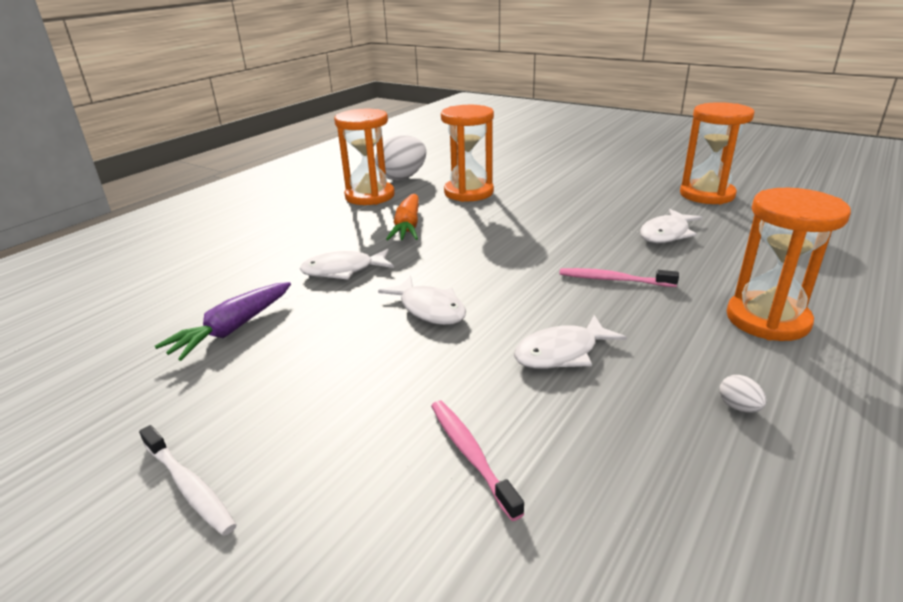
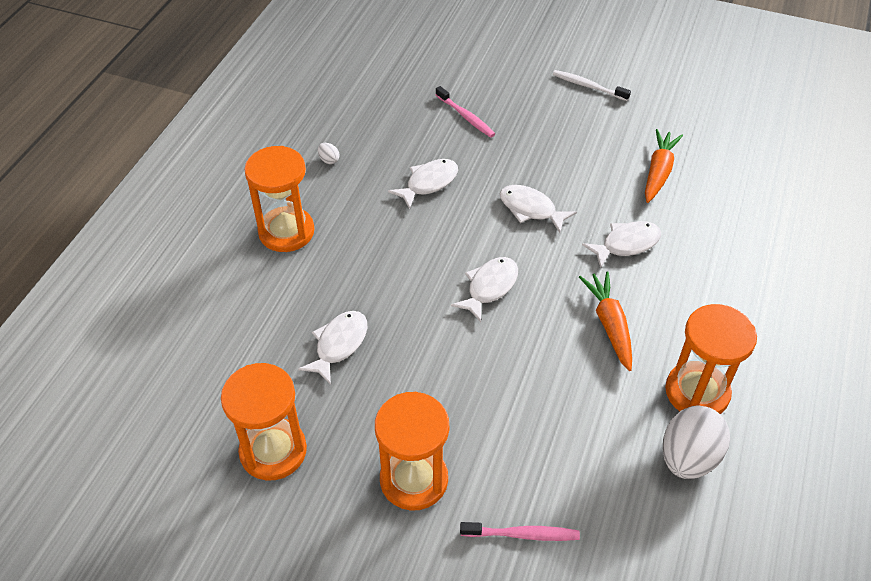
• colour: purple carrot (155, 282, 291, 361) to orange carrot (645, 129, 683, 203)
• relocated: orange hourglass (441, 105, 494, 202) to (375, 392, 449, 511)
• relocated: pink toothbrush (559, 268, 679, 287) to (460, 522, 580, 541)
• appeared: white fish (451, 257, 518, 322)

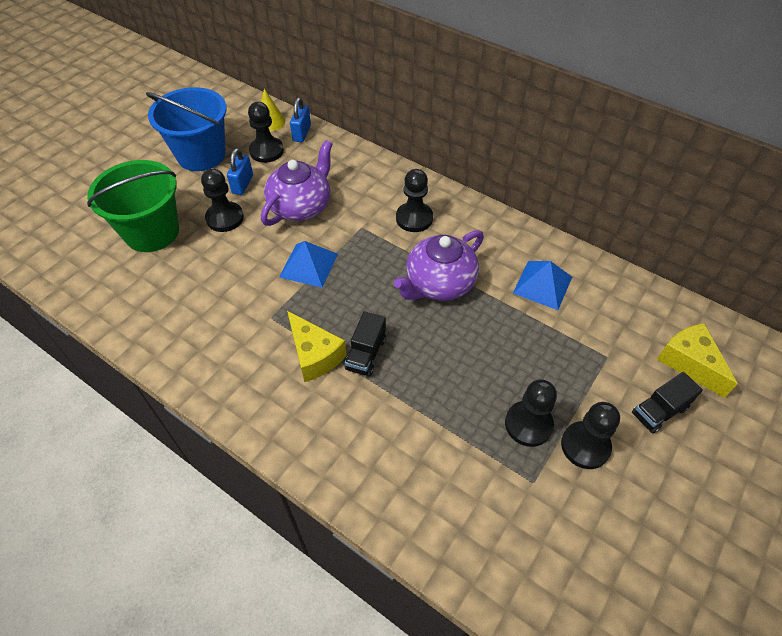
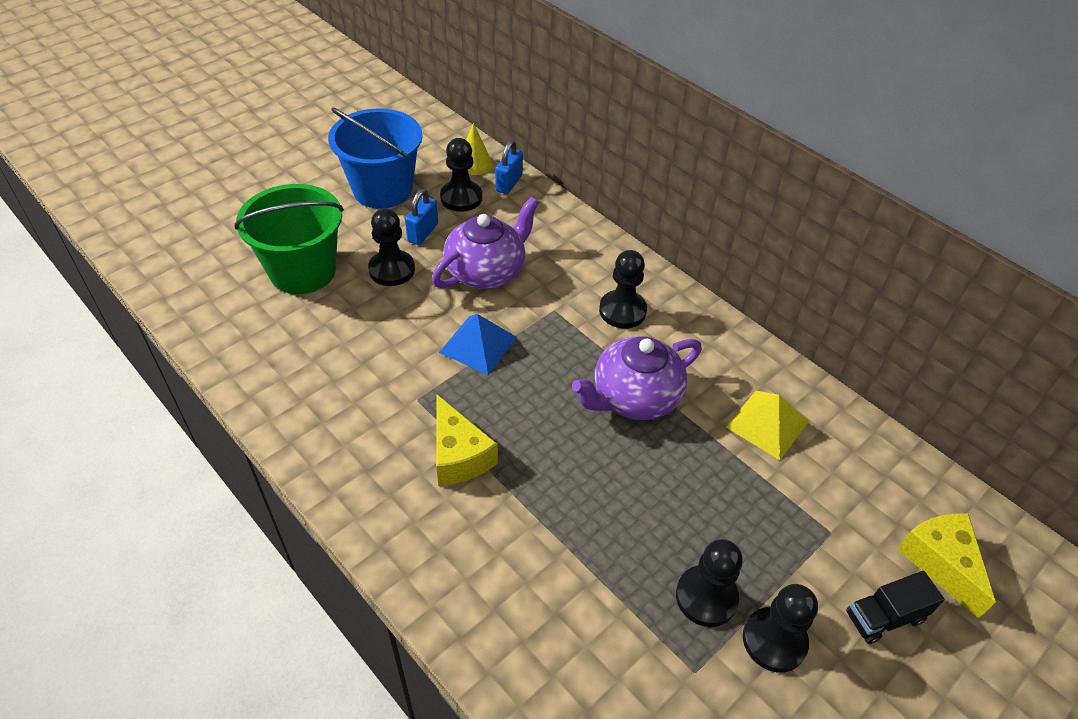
• missing: black truck (345, 311, 386, 376)
• colour: blue pyramid (513, 261, 572, 310) to yellow pyramid (726, 391, 809, 460)

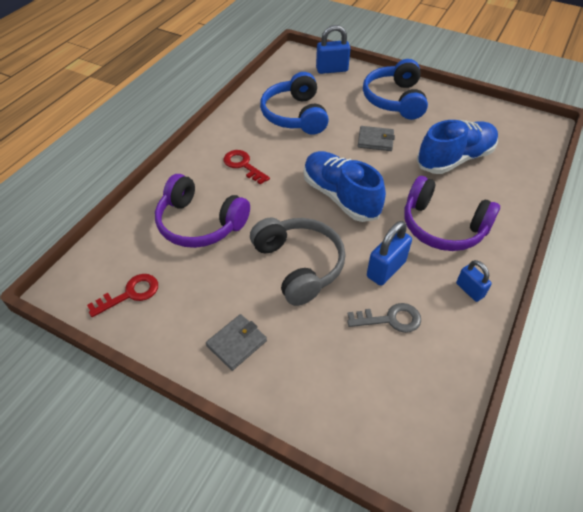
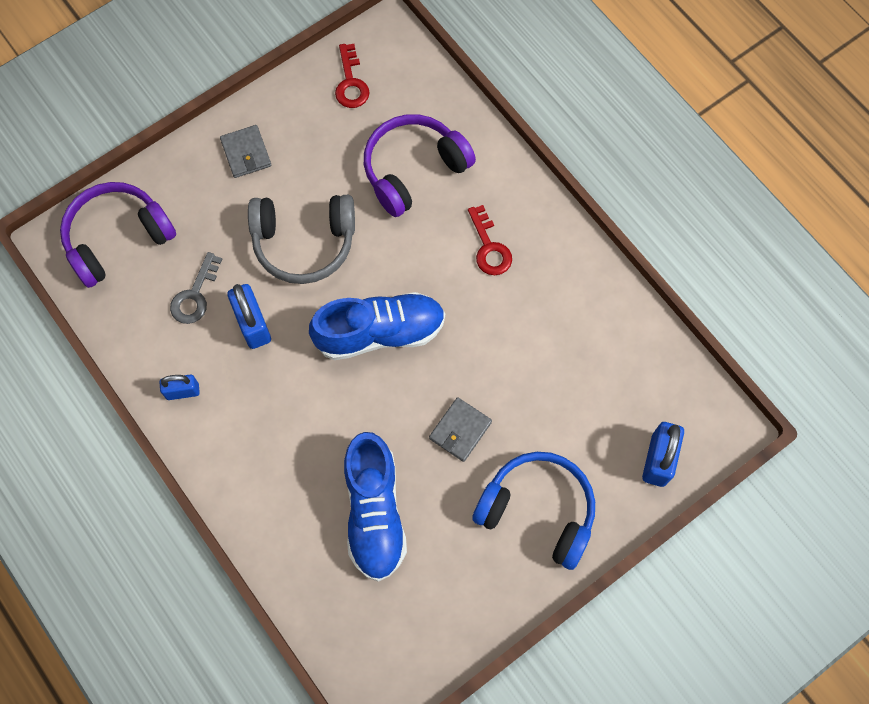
• spun: red key (223, 150, 270, 185) = (468, 205, 512, 275) 90 degrees clockwise
• missing: blue headphones (260, 72, 329, 135)
• relocated: purple headphones (404, 176, 500, 251) to (60, 182, 176, 288)

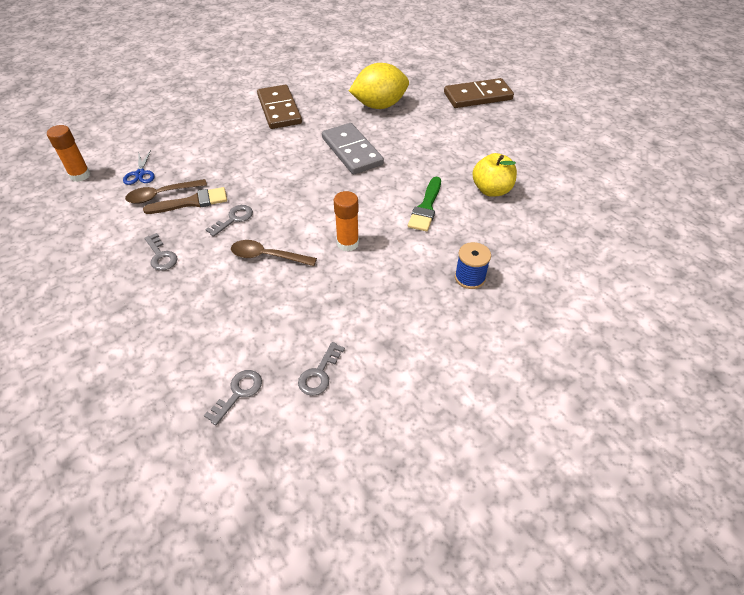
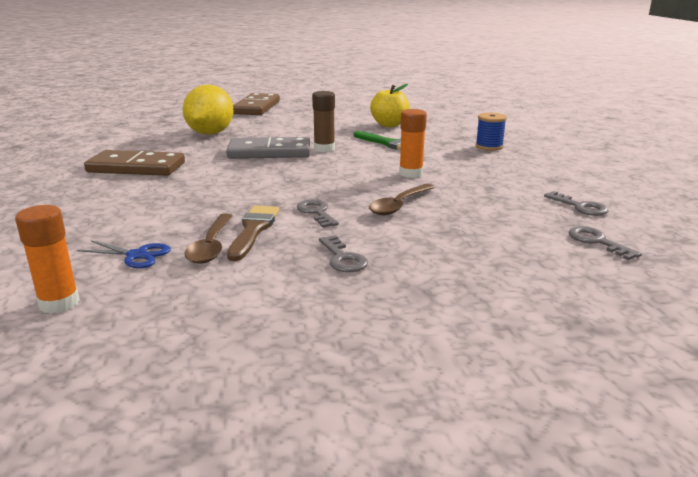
• spun: grey key (144, 233, 177, 271) = (319, 235, 368, 272) 75 degrees clockwise
• appeared: brown glue stick (312, 91, 335, 152)

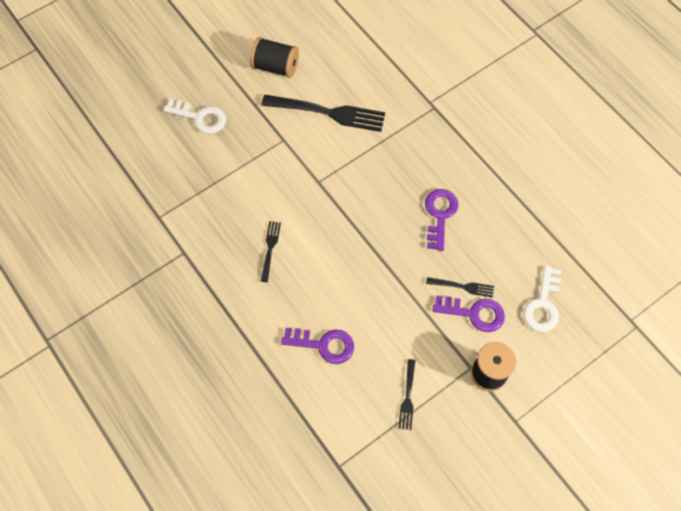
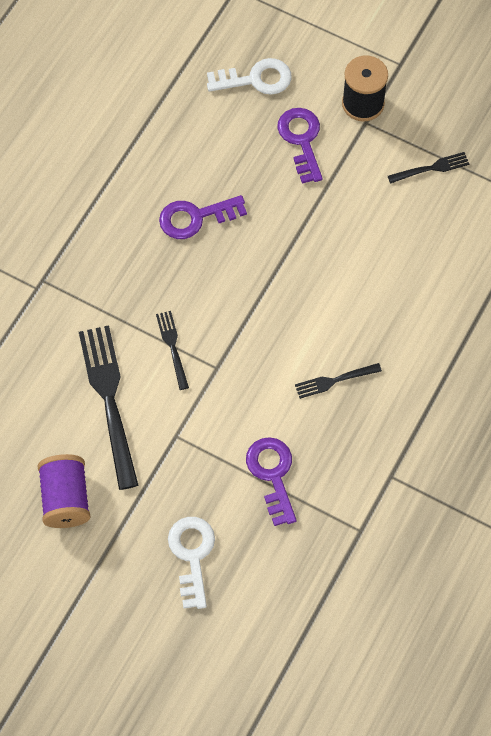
• colour: black spool (250, 37, 299, 78) to purple spool (38, 454, 90, 528)
• relocated: purple key (281, 328, 354, 364) to (246, 437, 297, 526)
• relocated: black fork (426, 277, 494, 297) to (156, 311, 189, 390)

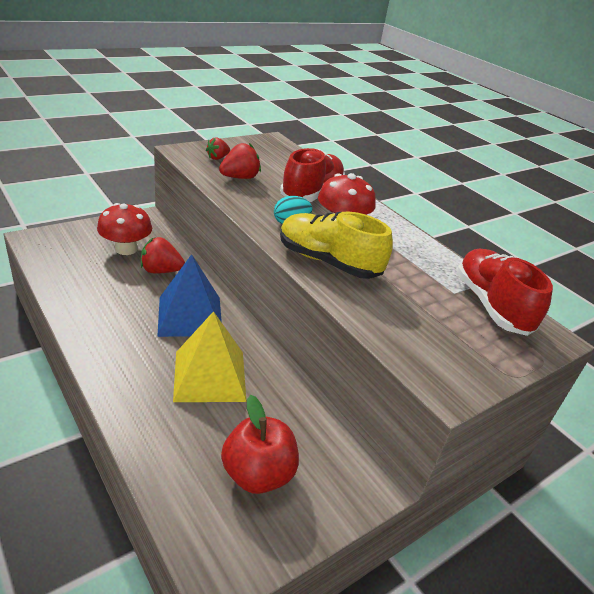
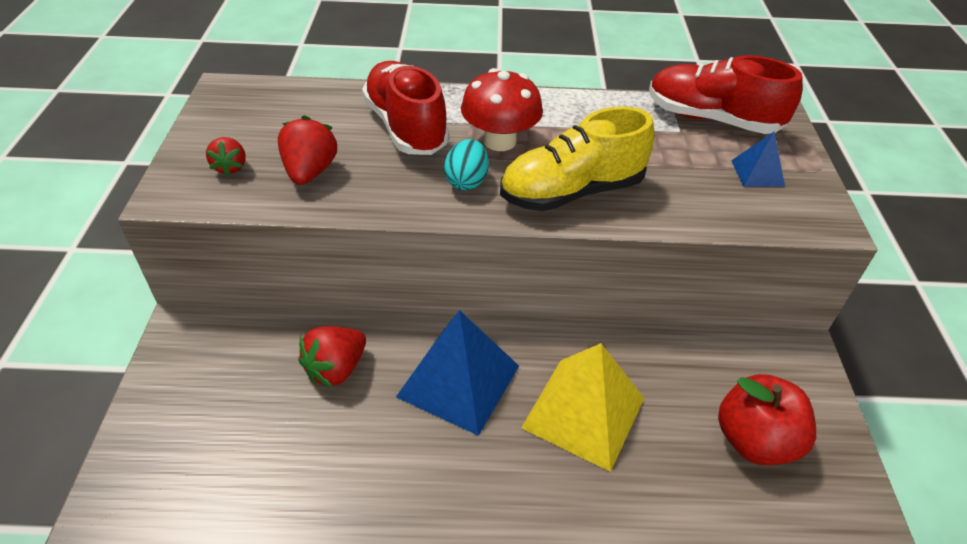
• missing: red mushroom (97, 203, 152, 255)
• appeared: blue pyramid (731, 132, 785, 187)

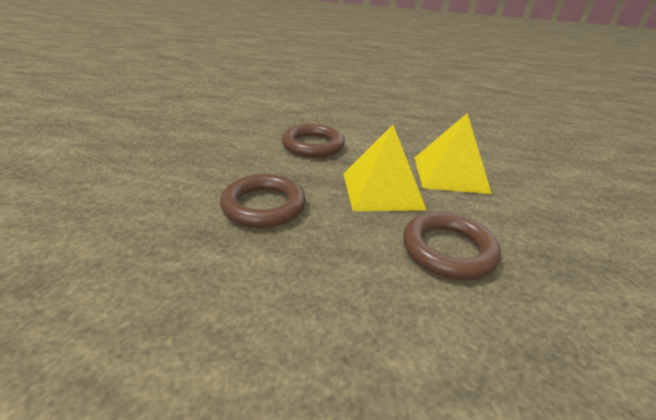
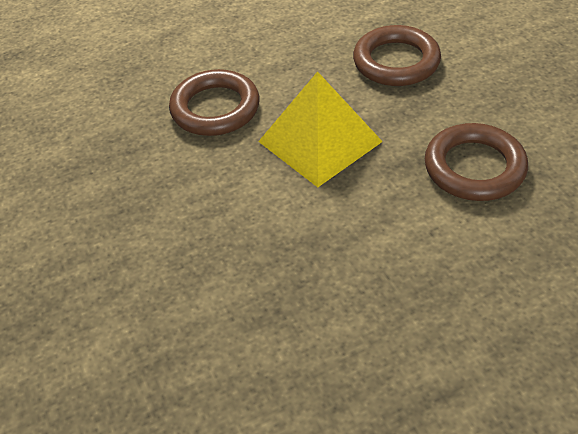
• missing: yellow pyramid (414, 113, 492, 194)

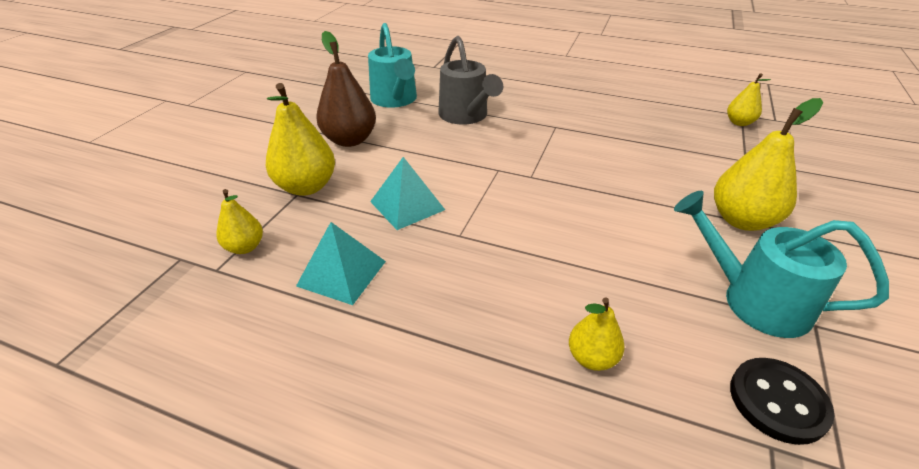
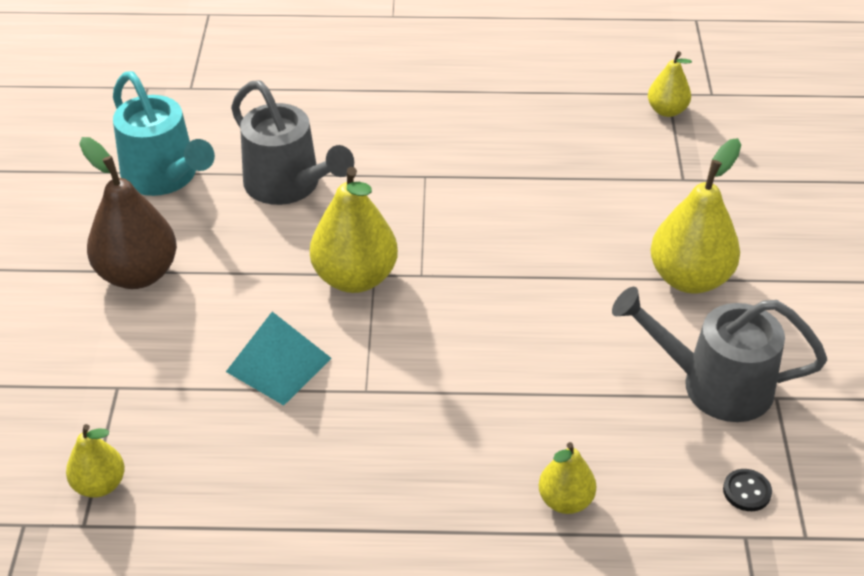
• relocated: yellow pear (266, 83, 335, 196) to (310, 167, 398, 293)
• missing: turquoise pyramid (296, 222, 386, 305)
• colour: turquoise watering can (674, 191, 889, 338) to grey watering can (612, 287, 827, 422)
• size: black button (730, 358, 835, 445) = (723, 469, 772, 511) x0.54

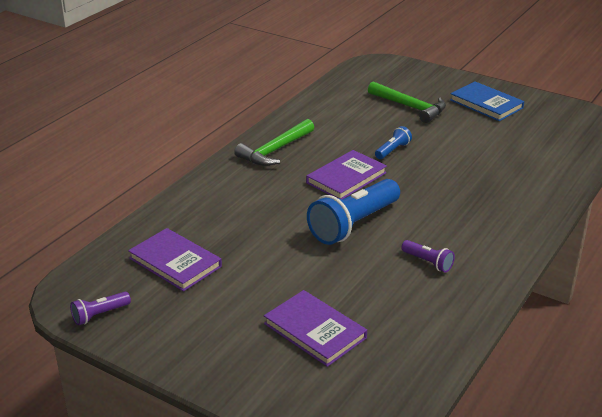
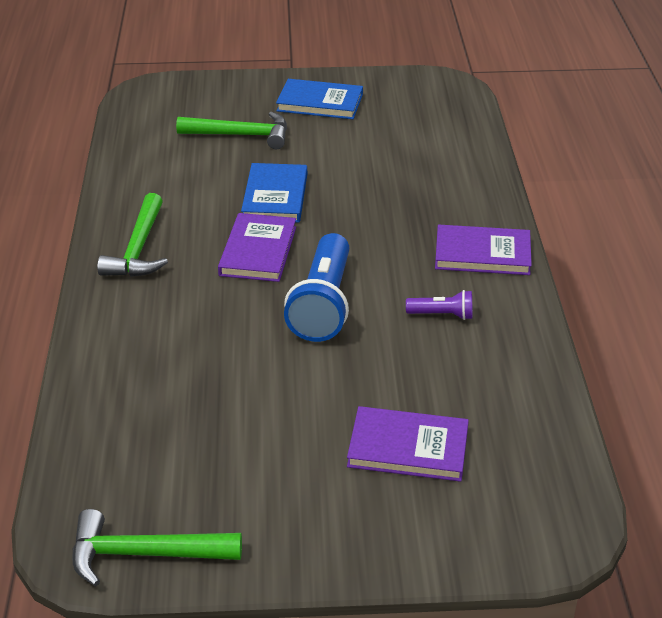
• exchanged: purple flashlight (70, 292, 131, 325) to green hammer (73, 509, 242, 586)
• relocated: purple book (128, 228, 222, 291) to (435, 225, 532, 275)
• exchanged: blue flashlight (375, 126, 412, 159) to blue book (241, 163, 307, 223)

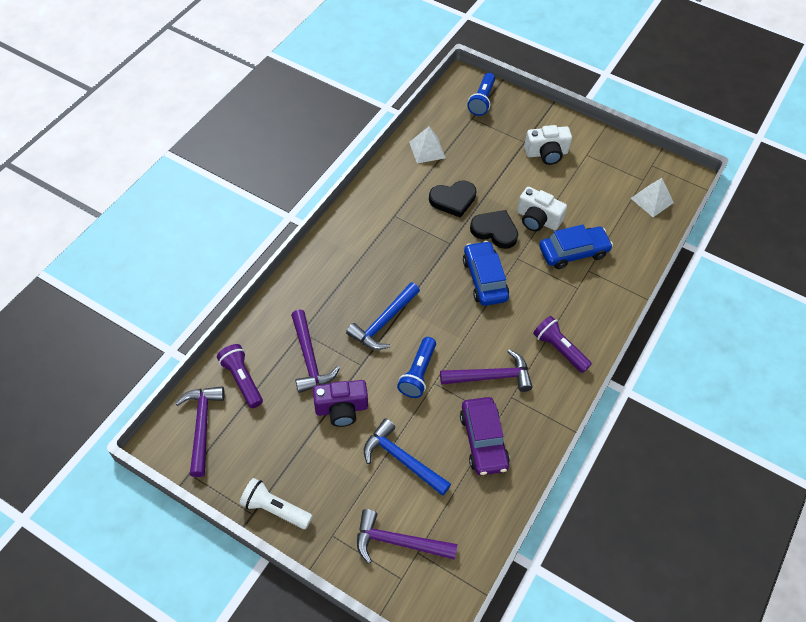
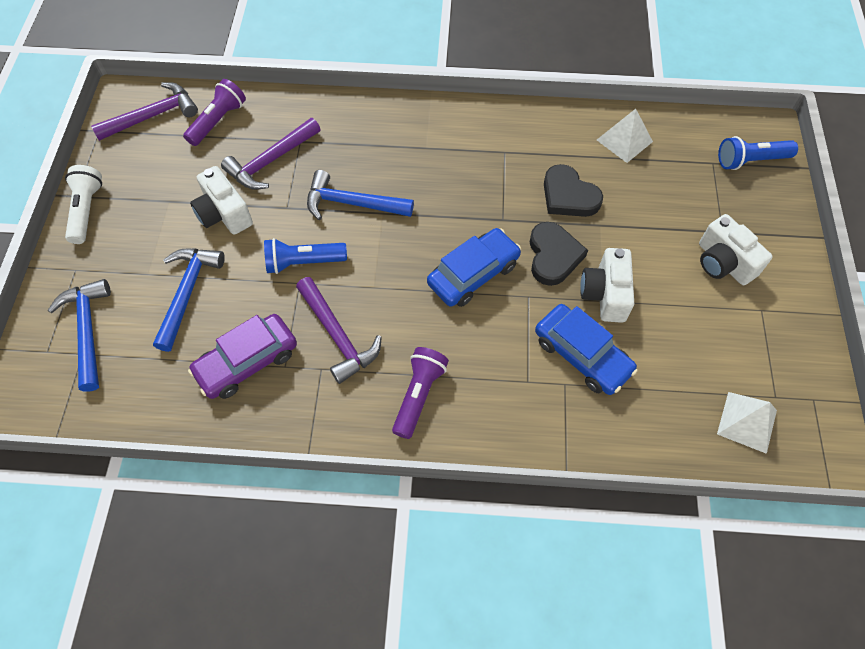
• colour: purple camera (313, 380, 368, 427) to white camera (190, 166, 253, 235)
• colour: purple hammer (357, 509, 457, 564) to blue hammer (48, 279, 111, 392)

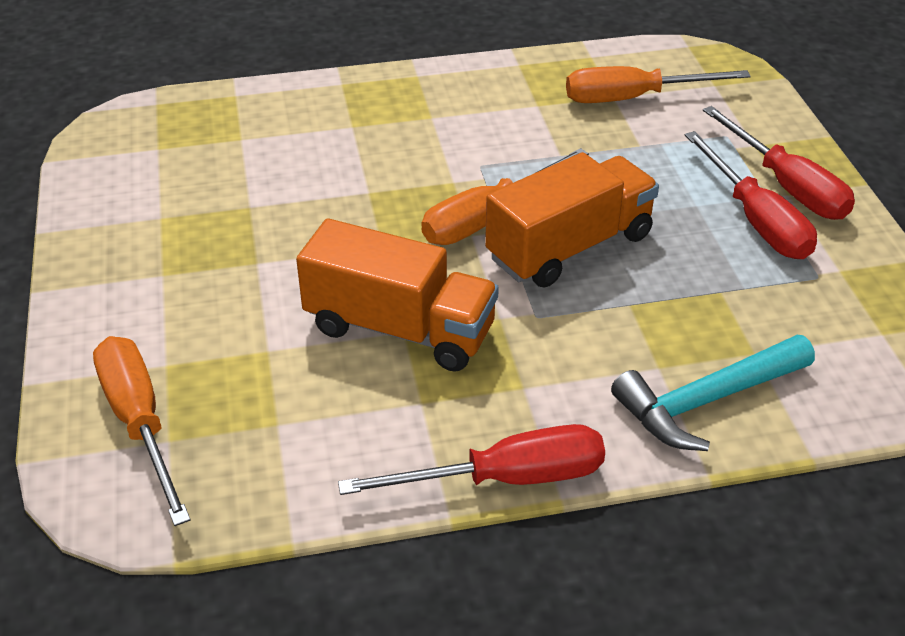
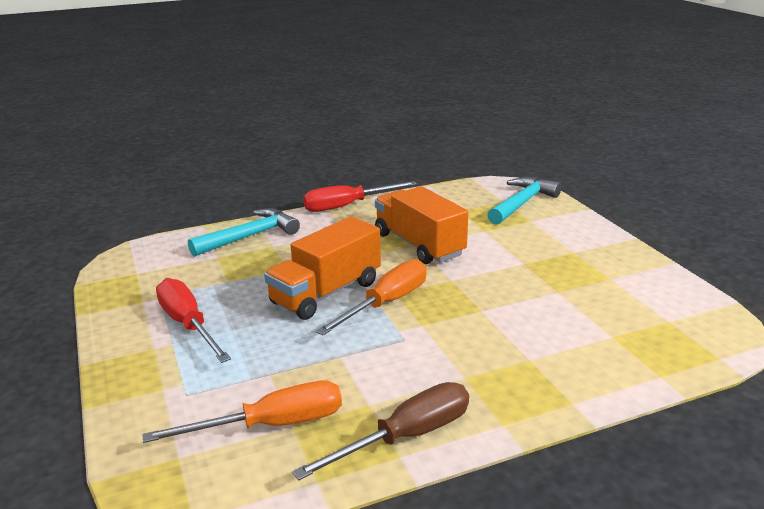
• exchanged: orange screwdriver (93, 336, 191, 526) to turquoise hammer (487, 177, 561, 225)
• spun: orange truck (296, 219, 499, 372) = (375, 186, 468, 264) 45 degrees clockwise
• missing: red screwdriver (703, 106, 855, 220)
• appeared: brown screwdriver (292, 382, 469, 480)

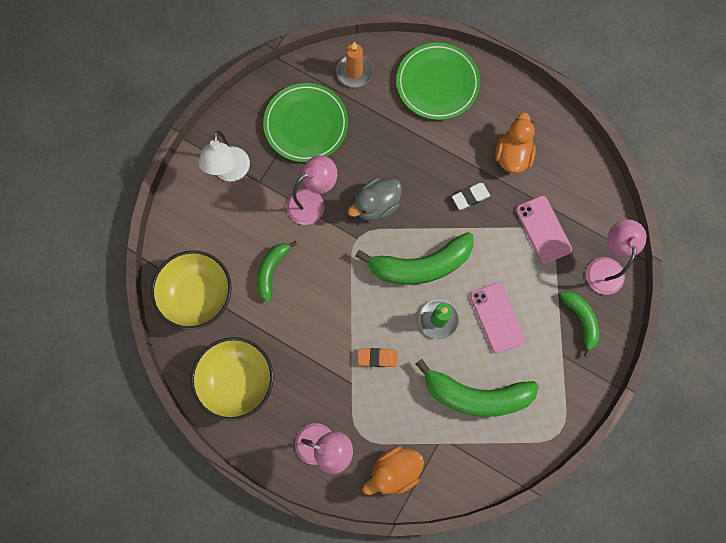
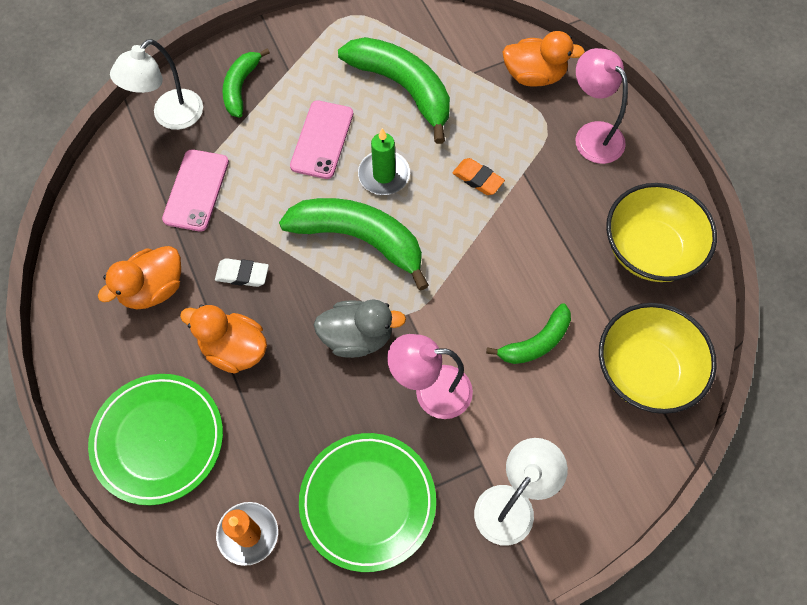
• colour: pink lamp (586, 220, 647, 295) to white lamp (110, 39, 203, 130)
• appeared: orange duck (180, 305, 267, 373)

